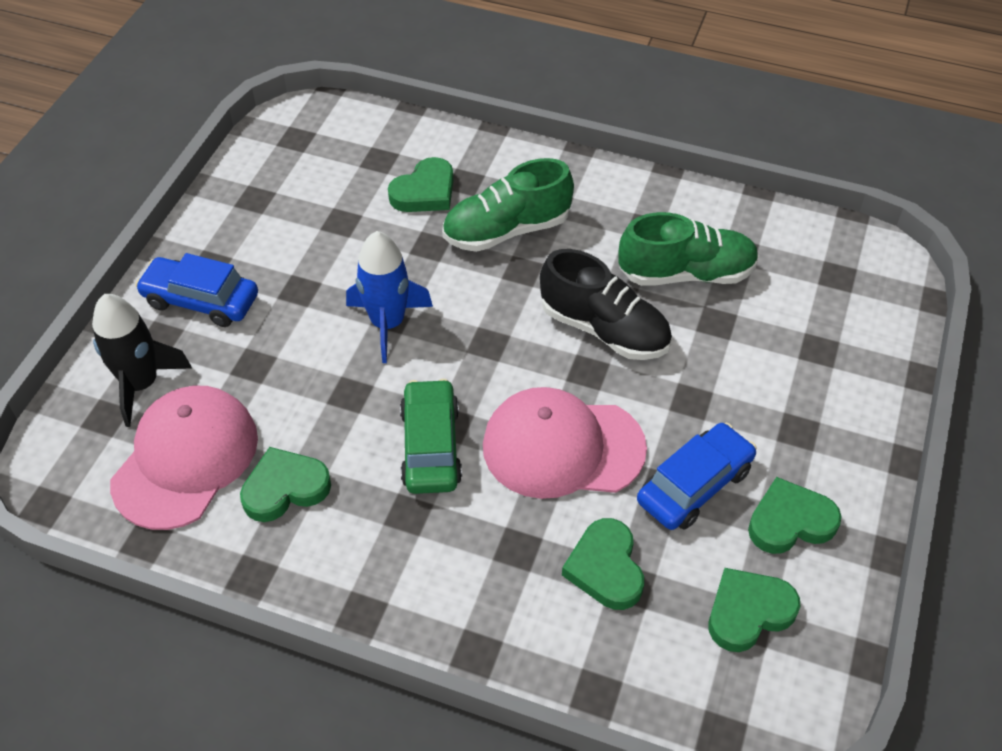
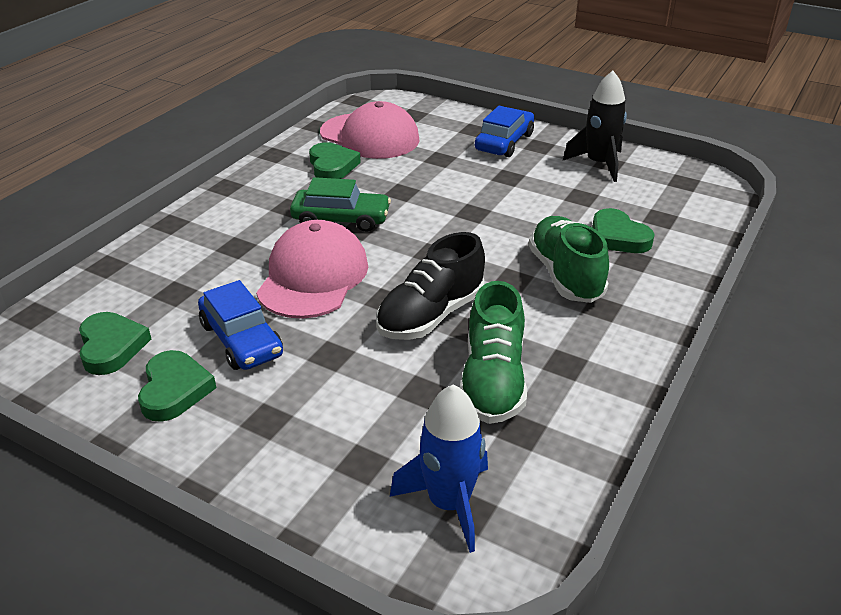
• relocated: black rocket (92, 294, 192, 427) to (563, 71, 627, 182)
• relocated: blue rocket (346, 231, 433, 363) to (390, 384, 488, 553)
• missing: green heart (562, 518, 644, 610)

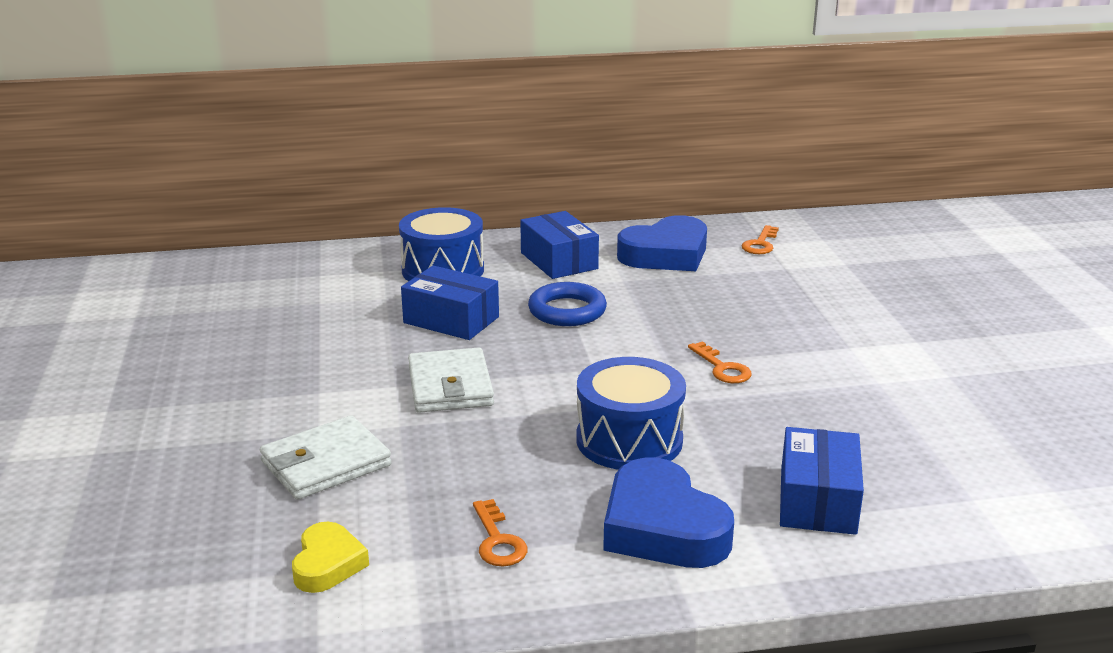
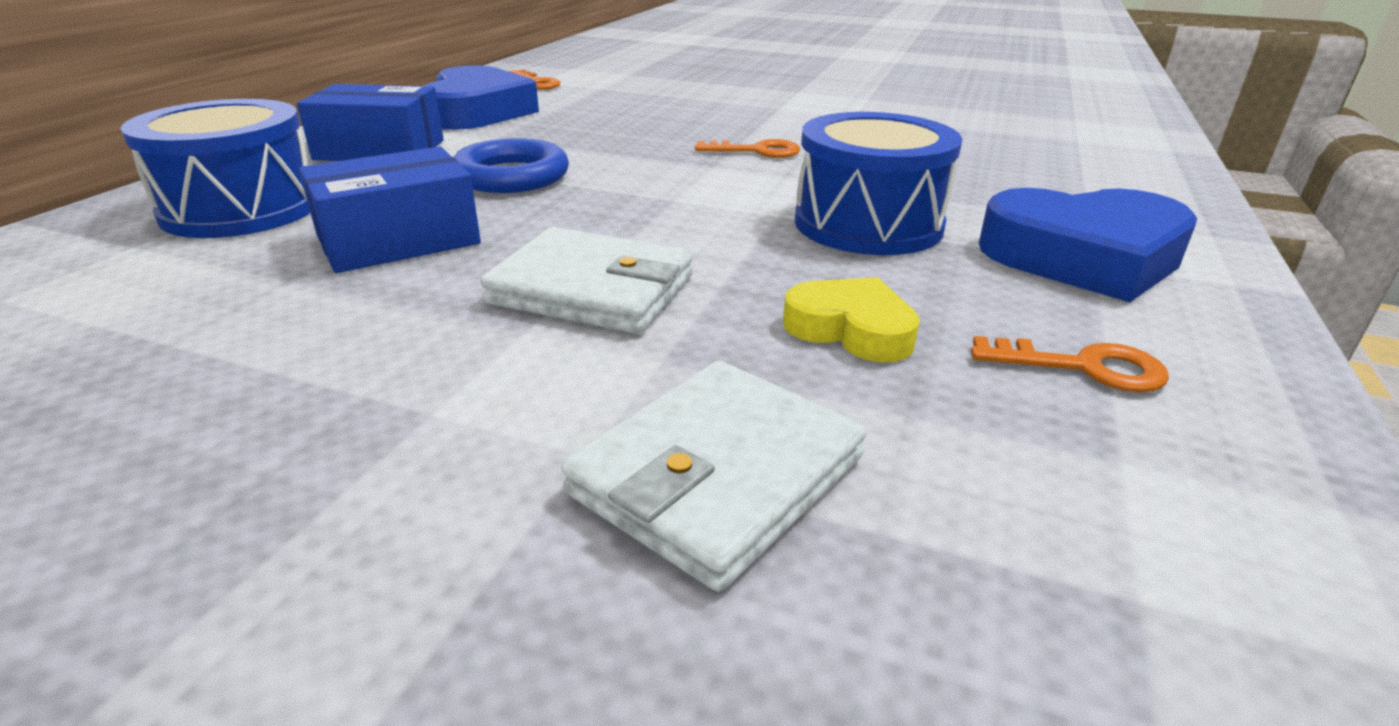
• spun: white wallet (260, 416, 392, 500) = (561, 361, 867, 592) 45 degrees clockwise
• relocated: yellow heart (292, 522, 369, 593) to (783, 277, 920, 362)
• missing: blue box (780, 427, 864, 535)

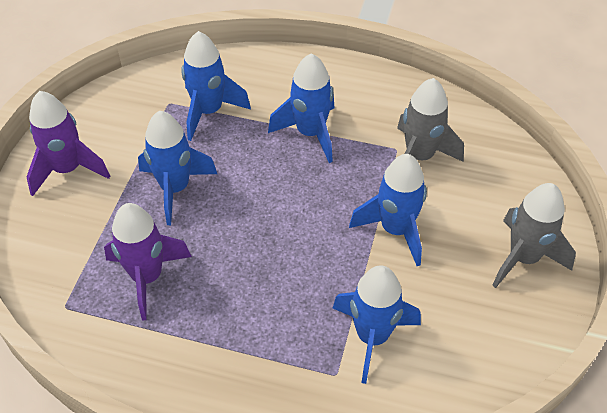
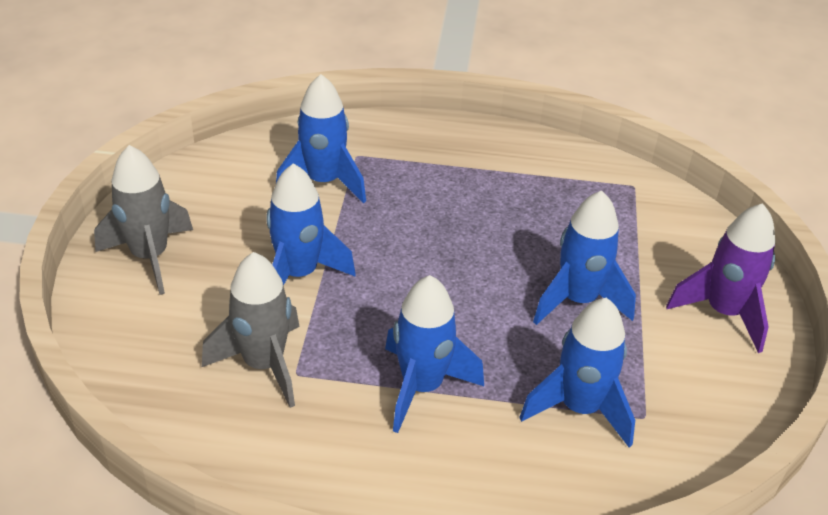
• missing: purple rocket (104, 203, 192, 320)

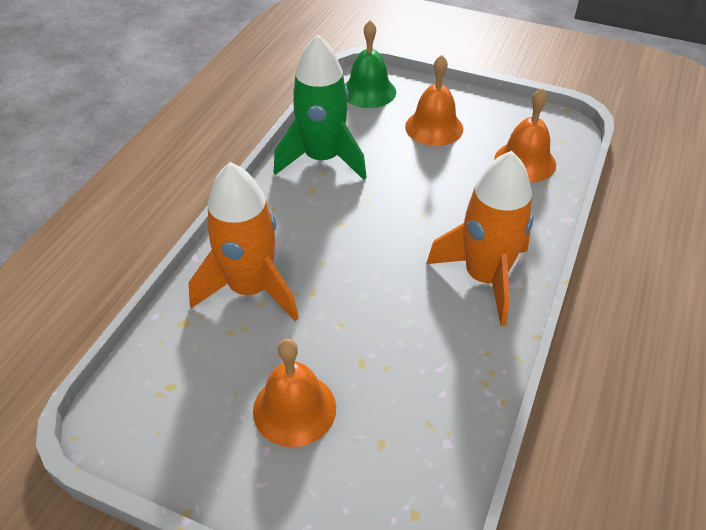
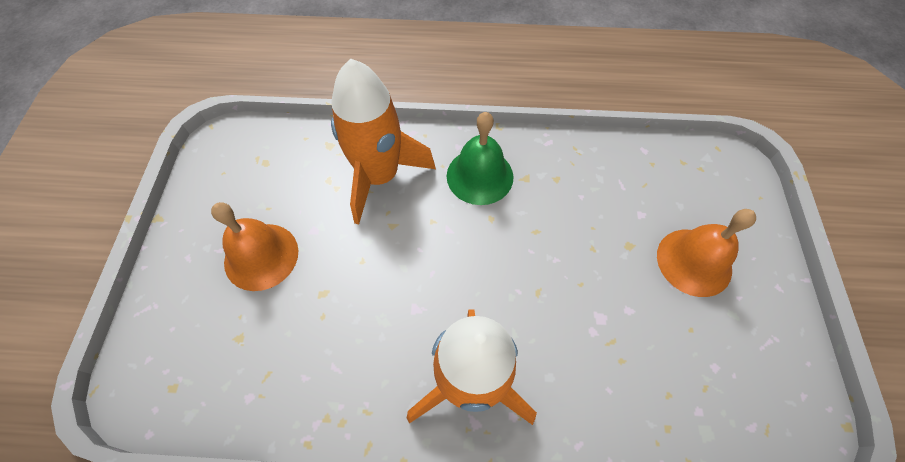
• missing: green rocket (274, 34, 367, 180)
• relocated: green bell (345, 20, 396, 108) to (447, 112, 513, 205)
• missing: orange bell (494, 88, 556, 182)

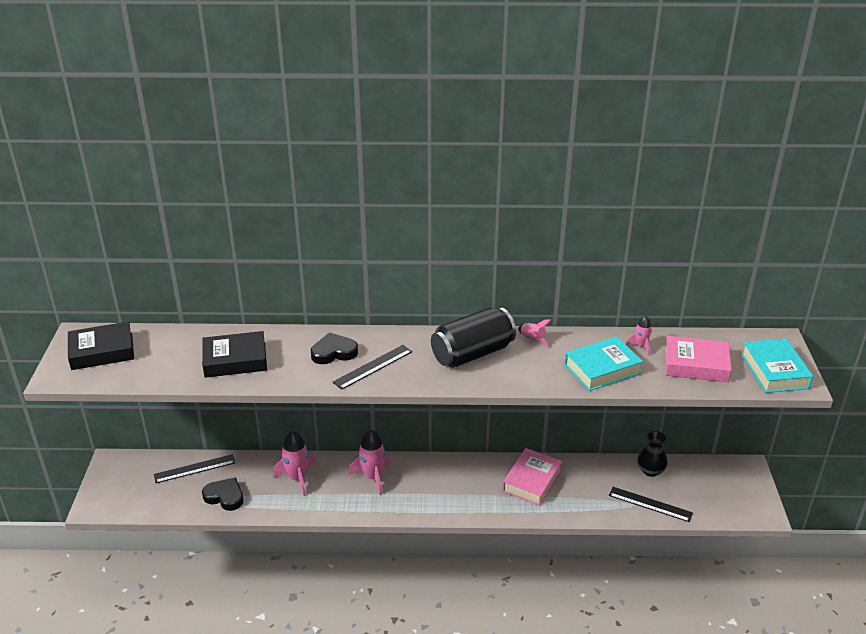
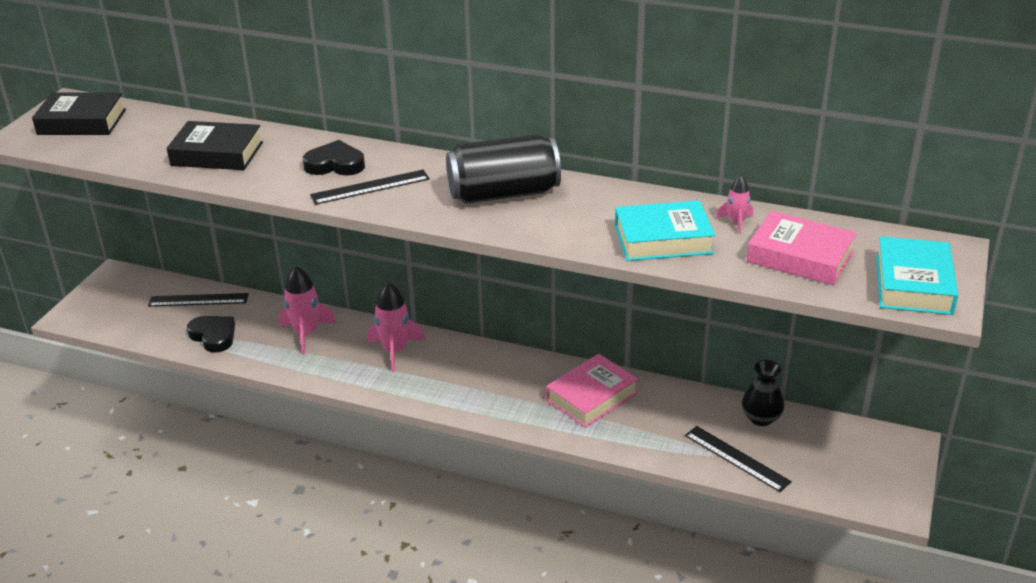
• missing: pink rocket (518, 320, 551, 346)

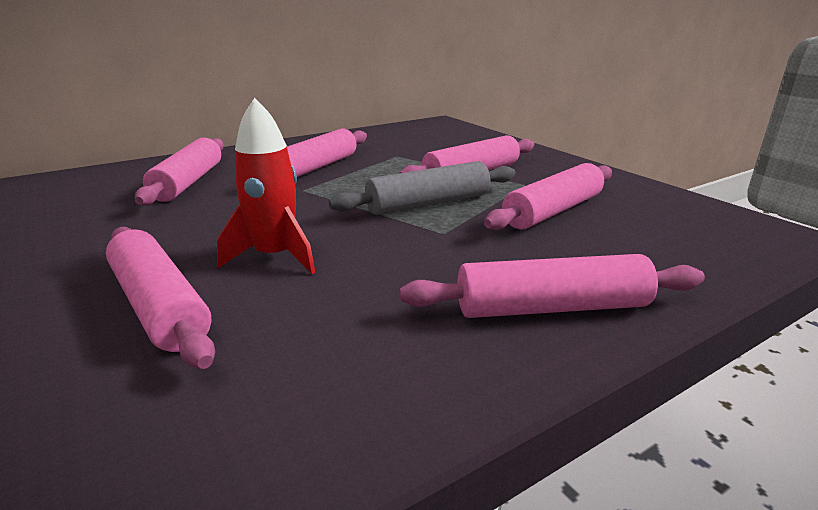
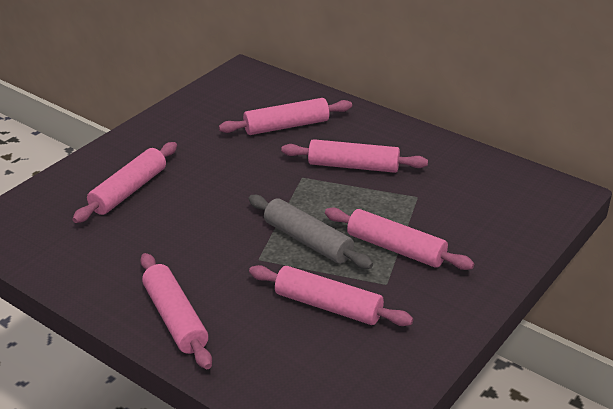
• missing: red rocket (217, 98, 315, 274)

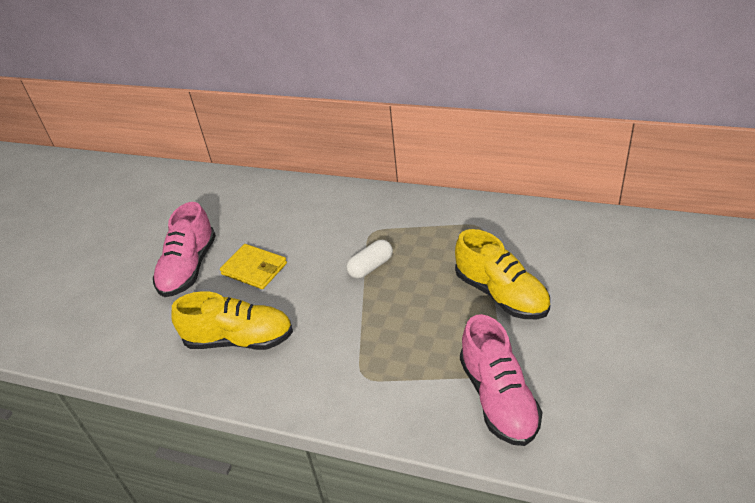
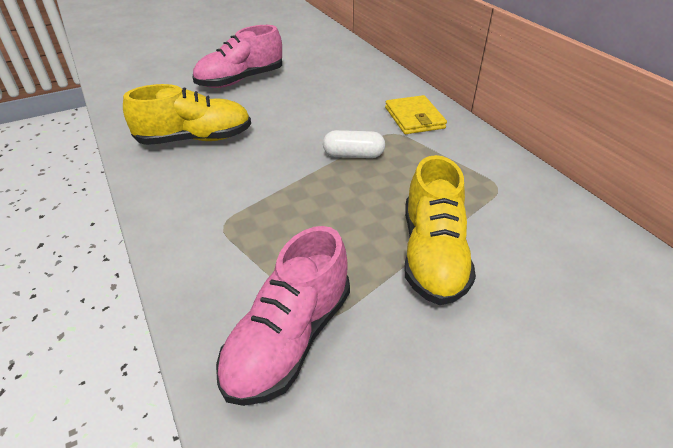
• spun: yellow shoe (171, 291, 293, 350) = (123, 84, 251, 145) 60 degrees counterclockwise
• relocated: yellow wallet (220, 244, 287, 289) to (385, 95, 447, 134)

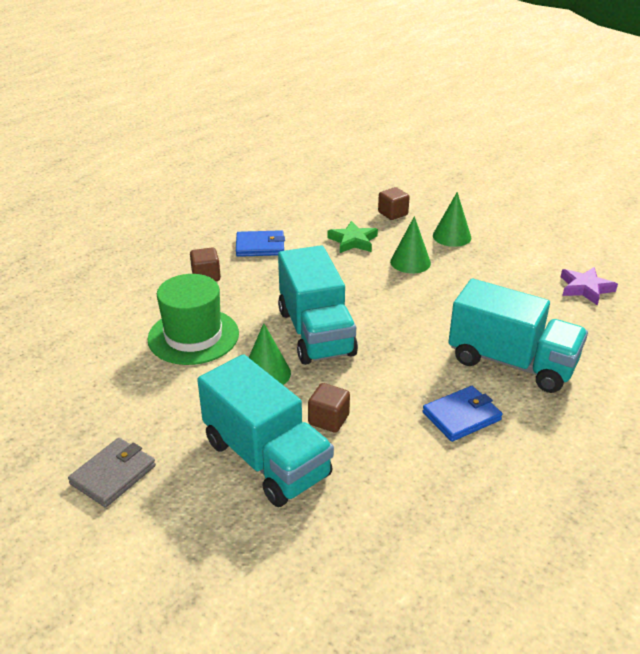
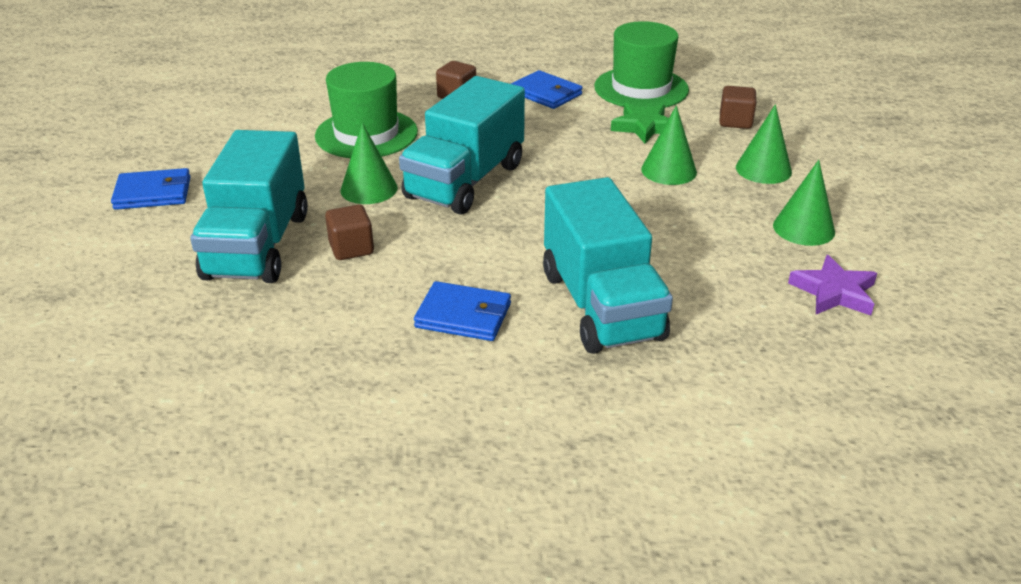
• colour: grey wallet (68, 438, 156, 507) to blue wallet (111, 168, 191, 210)
• appeared: green hat (594, 21, 689, 109)
• appeared: green cone (773, 160, 835, 246)

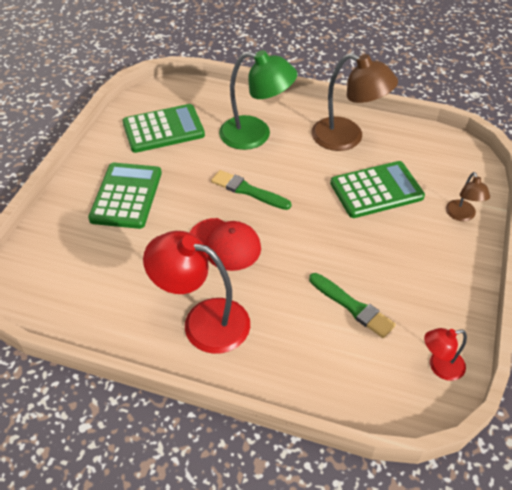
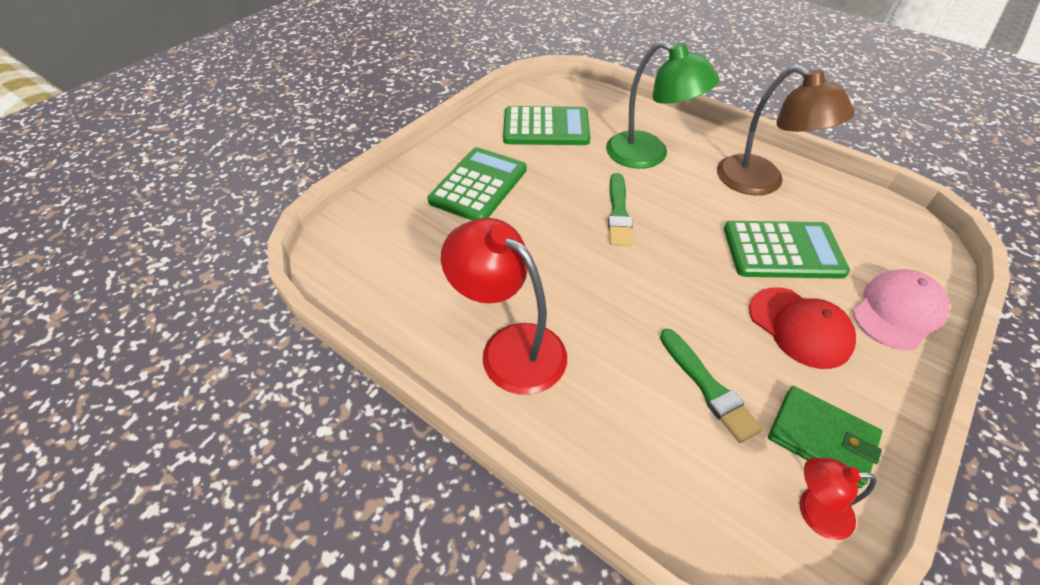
• relocated: red cap (190, 218, 261, 271) to (749, 287, 856, 369)
• spun: green brush (211, 170, 291, 210) = (608, 173, 633, 246) 135 degrees counterclockwise
• exchanged: brown lamp (446, 172, 490, 221) to pink cap (852, 269, 949, 350)
• appeared: green wallet (768, 386, 882, 488)

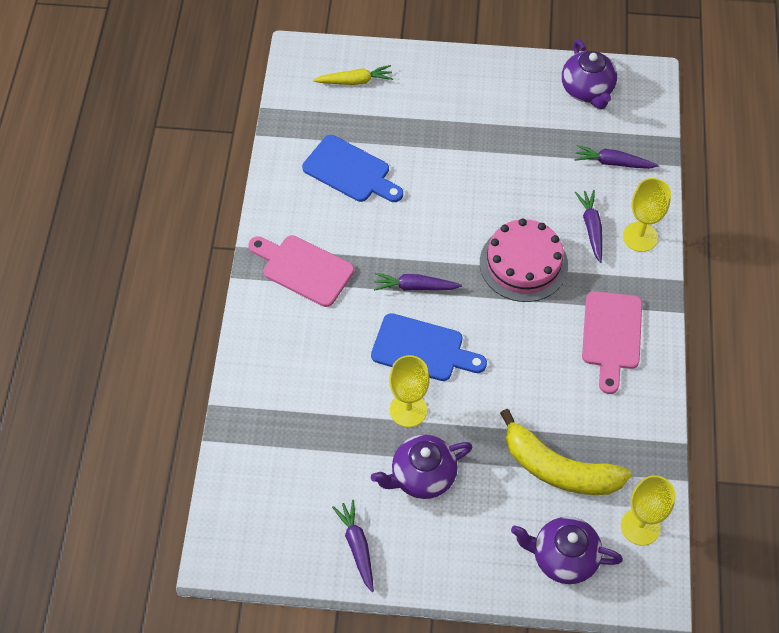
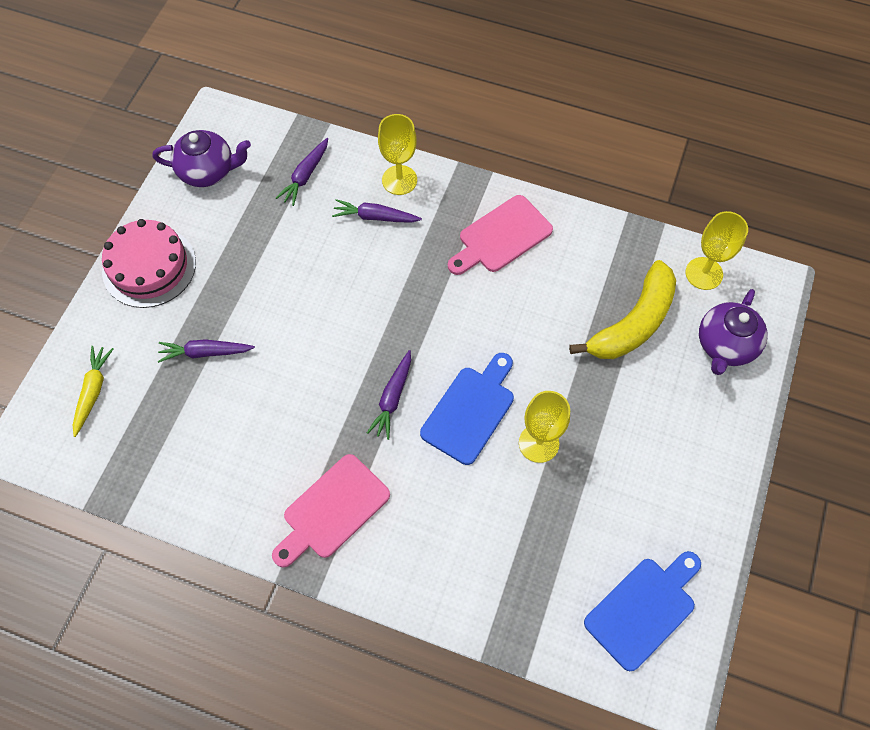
• relocated: blue cutting board (302, 135, 403, 202) to (584, 551, 701, 671)
• relocated: purple carrot (332, 500, 374, 592) to (158, 339, 255, 363)
• missing: purple teapot (371, 435, 473, 499)
• relocated: pink cake (480, 219, 568, 302) to (102, 219, 196, 308)
• spun: pink cutting board (582, 291, 642, 394) = (448, 195, 553, 275) 120 degrees clockwise

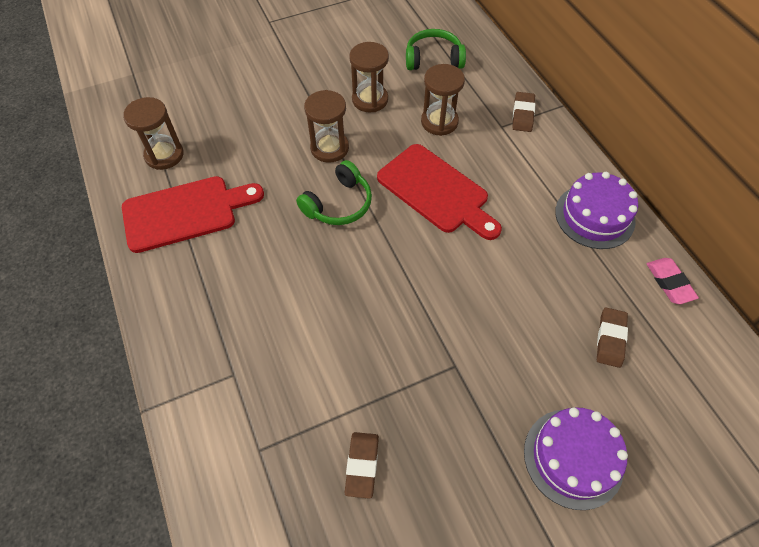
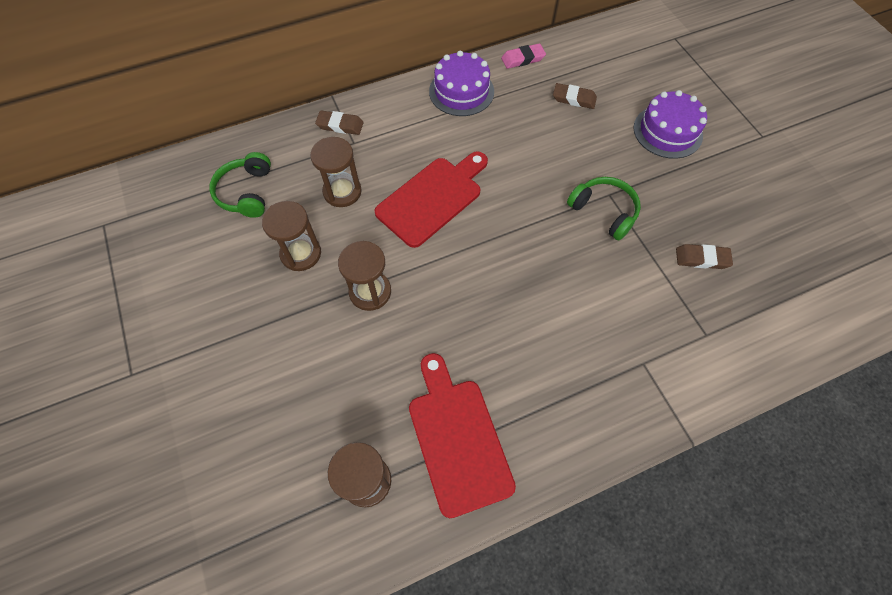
• relocated: green headphones (296, 160, 372, 225) to (567, 177, 641, 240)

